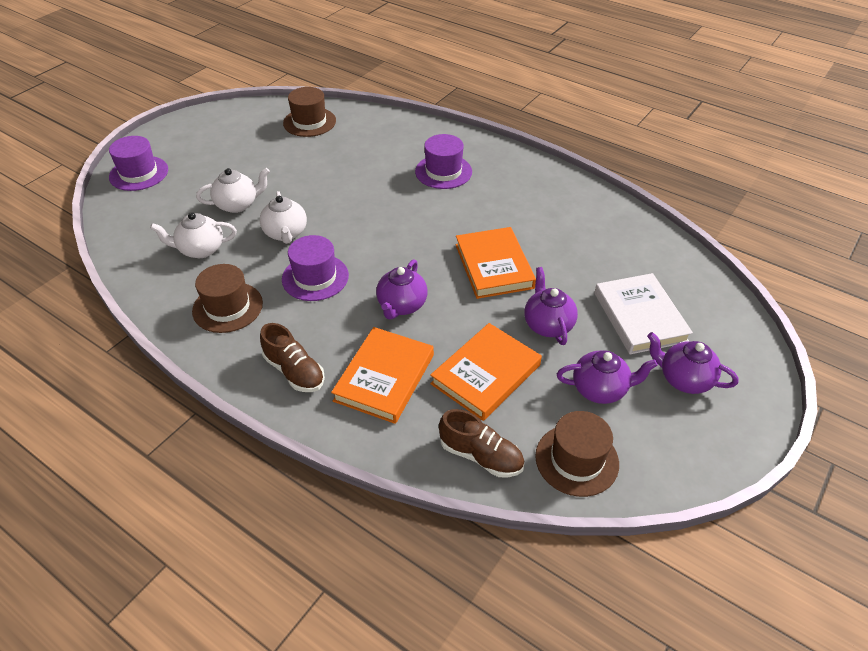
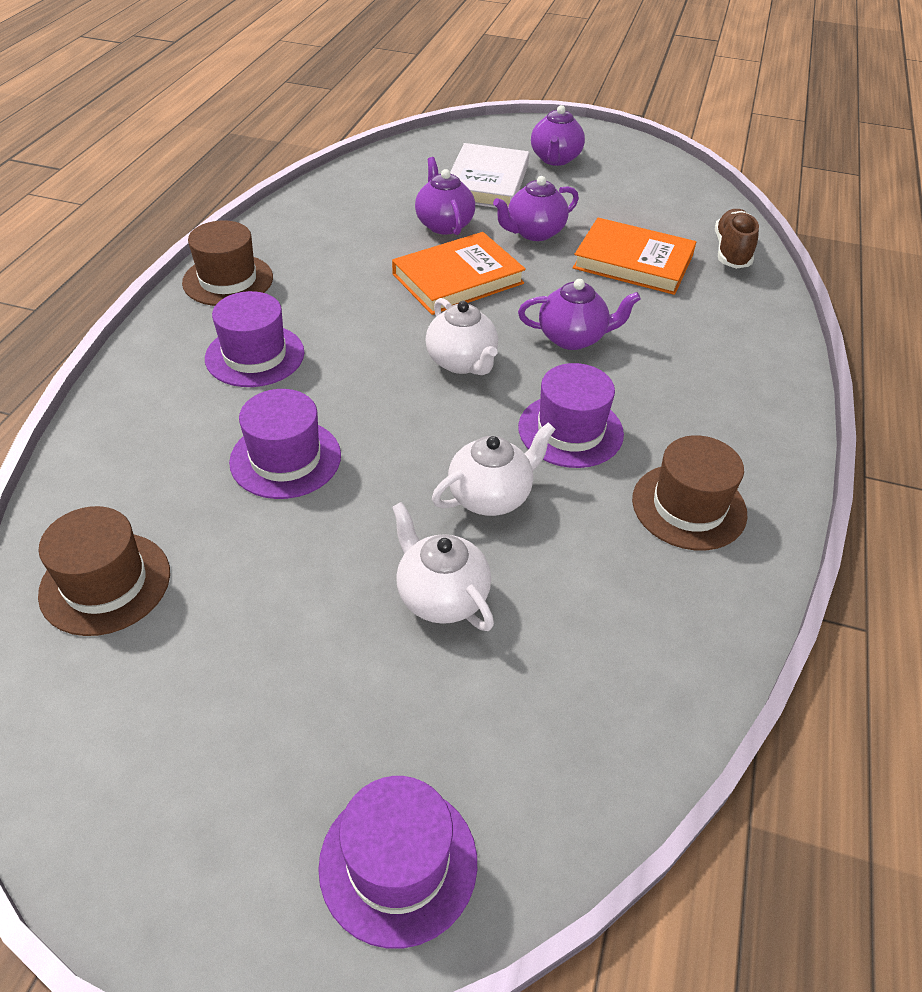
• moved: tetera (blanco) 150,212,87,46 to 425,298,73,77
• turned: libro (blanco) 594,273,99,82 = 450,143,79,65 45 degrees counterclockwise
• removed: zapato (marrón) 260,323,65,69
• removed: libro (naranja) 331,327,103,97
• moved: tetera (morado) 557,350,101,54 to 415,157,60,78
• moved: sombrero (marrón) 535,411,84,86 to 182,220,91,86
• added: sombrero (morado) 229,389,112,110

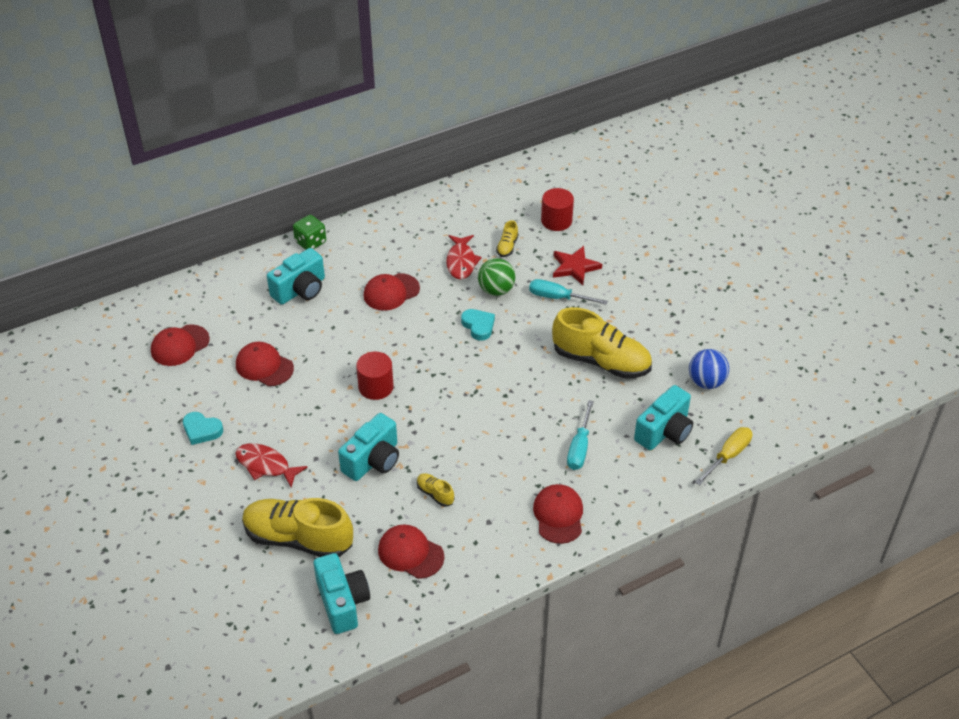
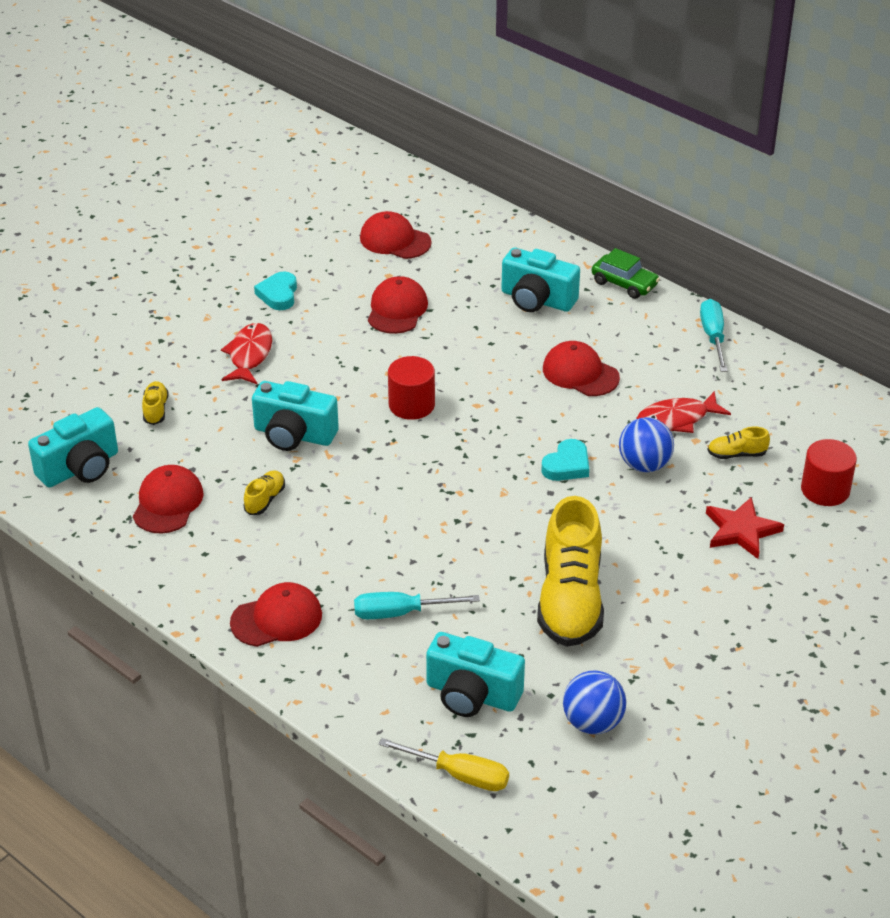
• replaced: dado (verde) 293,215,33,35 to coche (verde) 592,248,68,51
• recoloured: pelota (verde) 478,258,37,38 to pelota (azul) 619,417,55,55
• moved: destornillador (turquesa) 529,279,79,26 to 700,299,28,73
• resized: zapato (amarillo) 242,498,111,59 = 142,381,27,44 x0.42

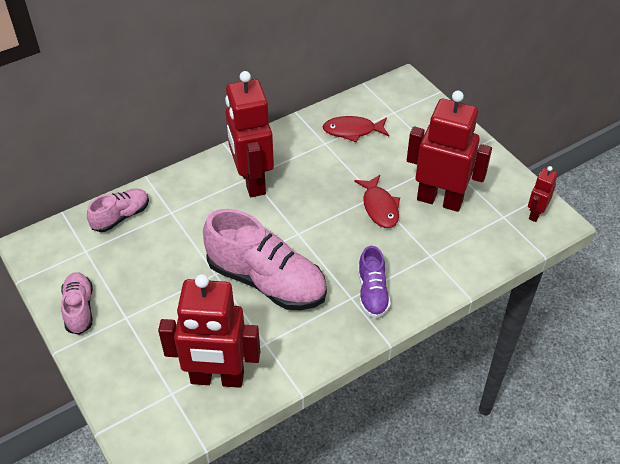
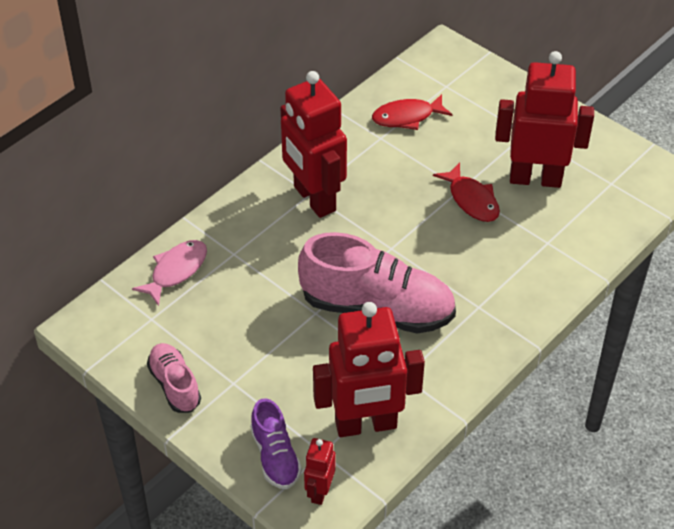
• moved: robot (rojo) 528,166,30,56 to 304,438,31,67
• replaced: zapato (rosa) 87,189,62,43 to pez (rosa) 132,240,75,66
• moved: zapato (morado) 358,246,33,72 to 250,398,52,91

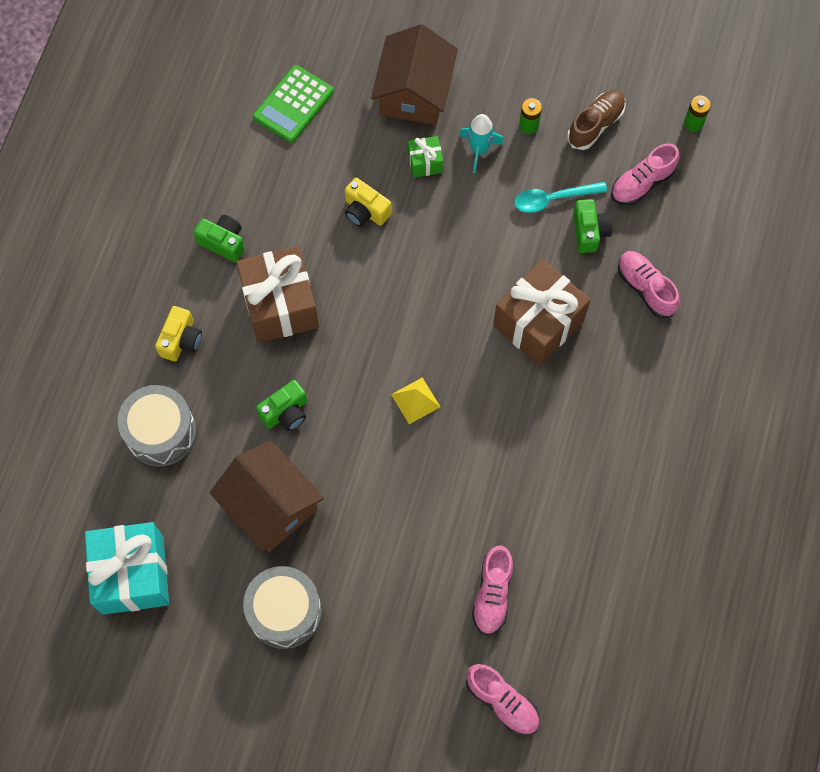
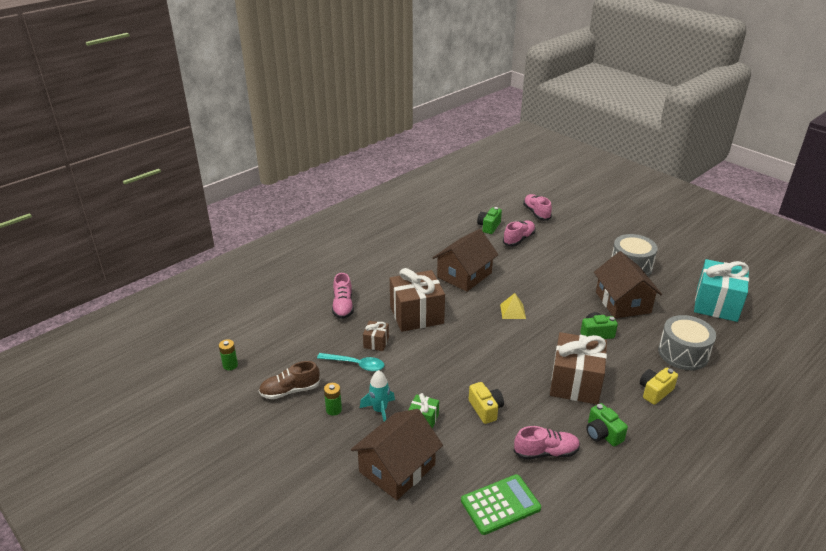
• moved: zapato (rosa) 611,143,68,62 to 513,426,67,34
• moved: cámara (verde) 573,199,39,54 to 477,207,25,27
• added: casa (marrón) 432,229,67,63
• added: regalo (marrón) 363,321,26,30

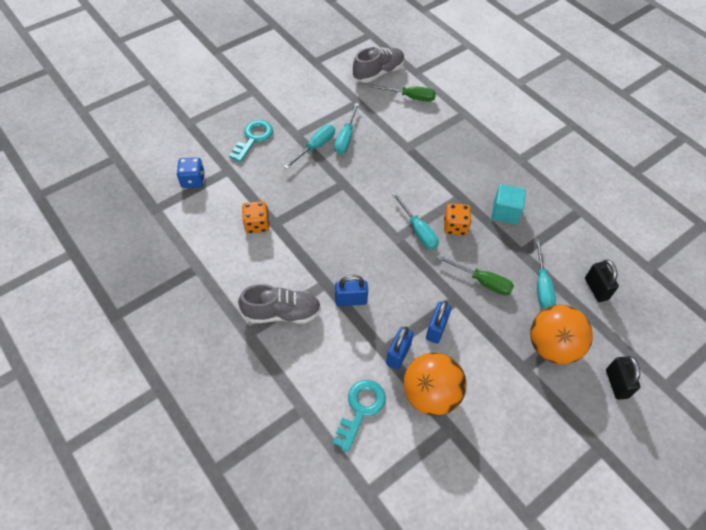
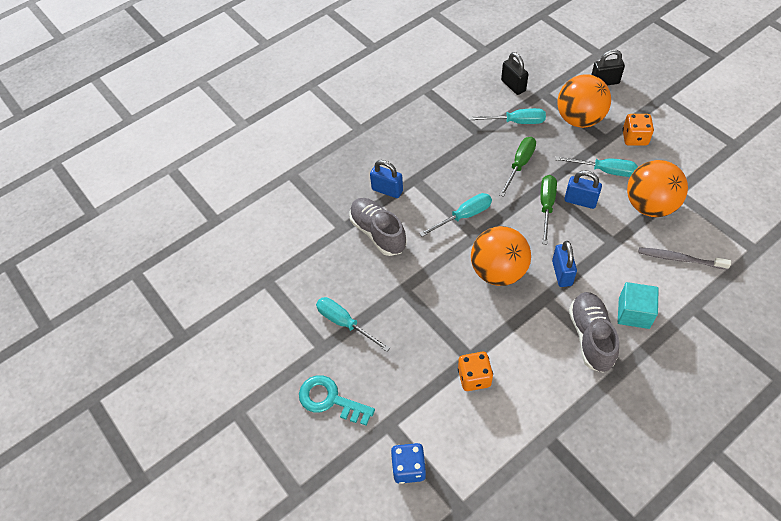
• moved: zapato (gris) 353,47,52,36 to 350,198,57,58
• moved: destornillador (verde) 370,85,66,17 to 540,175,17,69
• moved: destornillador (turquesa) 334,103,25,51 to 555,156,83,21
• moved: cubo (turquesa) 491,184,35,40 to 618,282,40,47
• moved: dado (naranja) 444,204,27,31 to 622,114,32,32
• turned: candado (negro) 585,259,34,43 = 501,52,27,43 75 degrees clockwise
• moved: candado (azul) 386,327,28,42 to 370,160,33,38
• replaced: llave (turquesa) 333,380,53,72 to cepillo de dientes (gris) 638,247,93,23
• added: pelota (naranja) 471,226,60,60

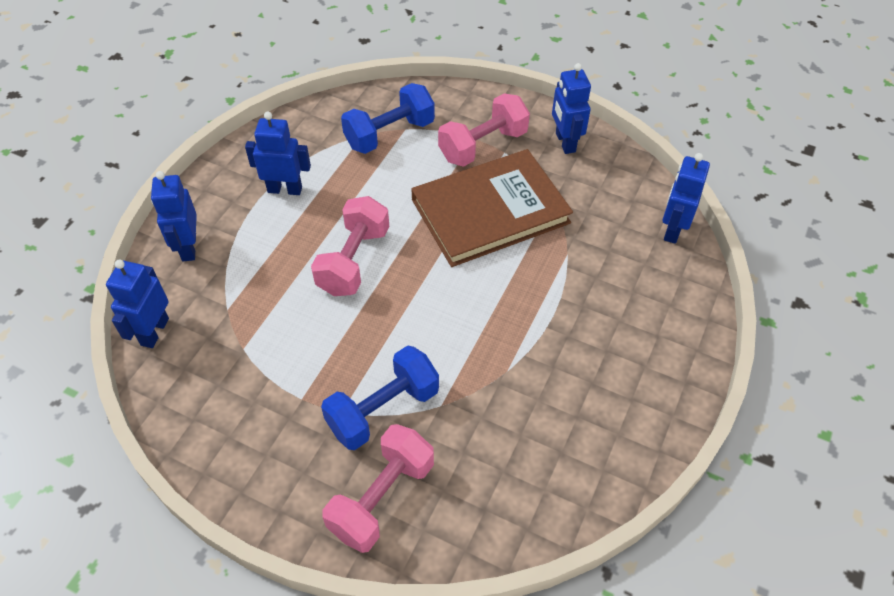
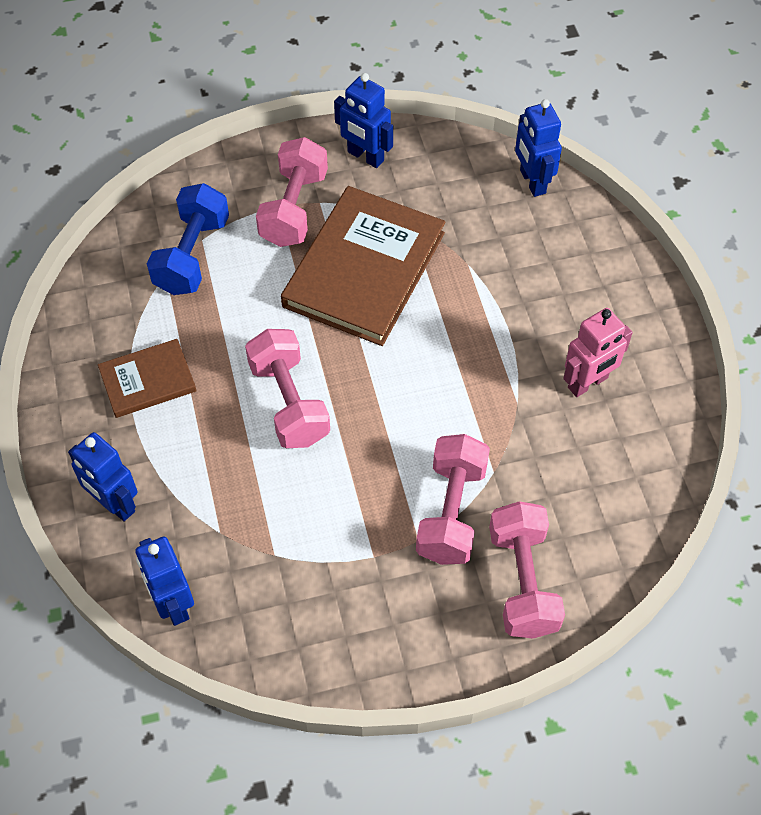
• replaced: robot (azul) 245,112,66,83 to libro (marrón) 98,339,98,79
• recoloured: mancuerna (azul) 321,345,118,105 to mancuerna (rosa) 416,434,74,131
• added: robot (rosa) 563,308,70,89

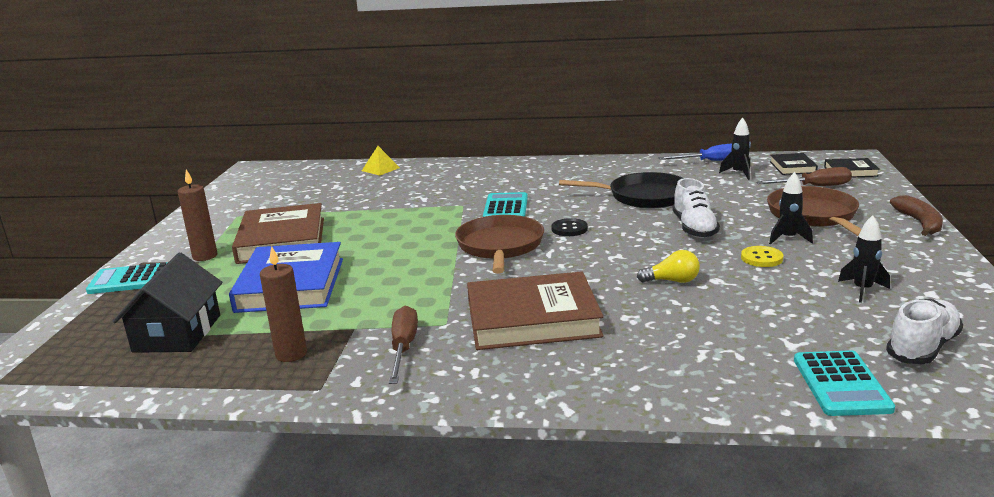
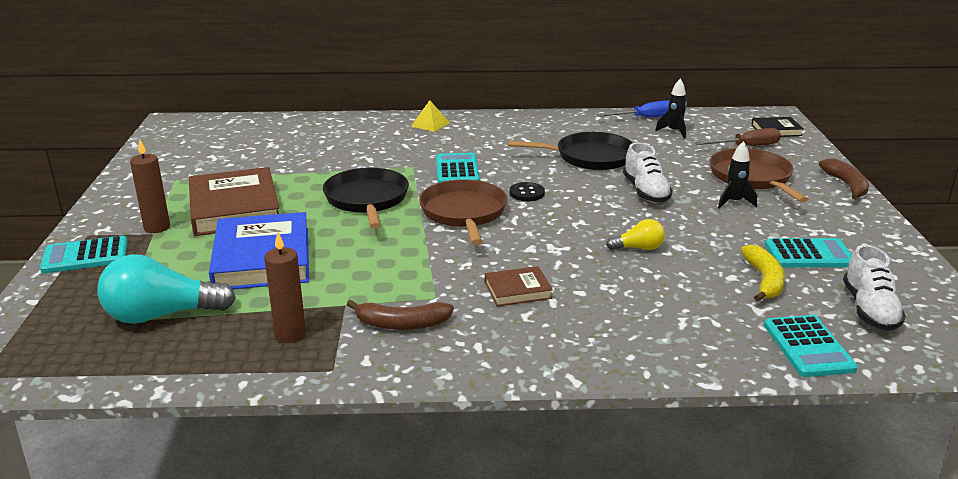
• moved: pirámide (amarillo) 362,146,38,29 to 411,100,39,32
• removed: libro (negro) 770,153,48,22
• replaced: cohete (negro) 838,215,52,88 to calculadora (turquesa) 765,238,87,29
• removed: botón (amarillo) 741,246,42,21
• replaced: casa (negro) 113,253,109,100 to bombilla (turquesa) 97,254,139,70
• resized: libro (marrón) 467,271,137,79 = 485,266,68,40 x0.49
• turned: zapato (blanco) 886,299,77,65 = 843,245,63,86 150 degrees clockwise
• replaced: destornillador (marrón) 389,306,29,78 to plátano (marrón) 347,300,107,30
• added: sartén (negro) 323,168,86,61
• added: plátano (amarillo) 741,245,44,57

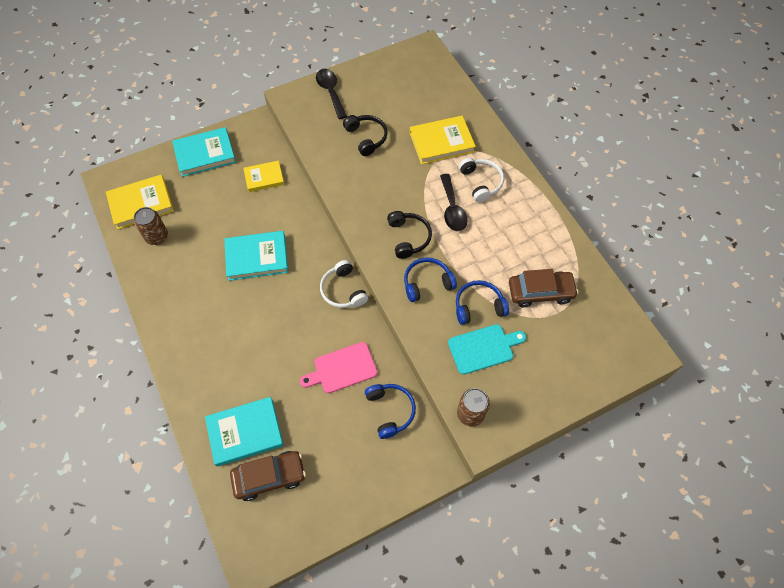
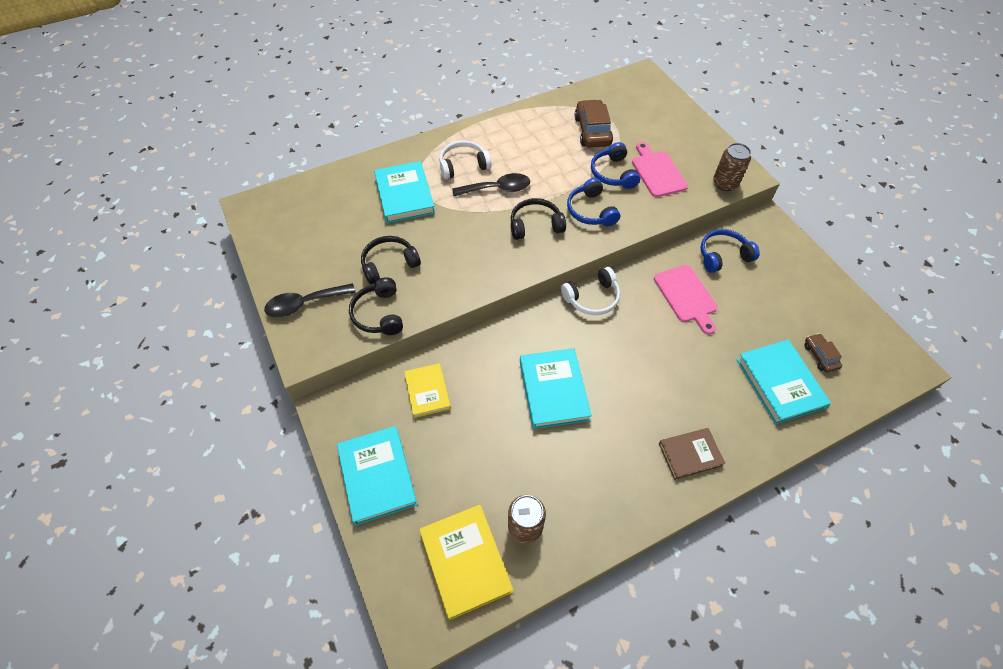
• recoloured: libro (amarillo) 410,116,66,48 to libro (turquesa) 374,161,61,62
• recoloured: tabla de cortar (turquesa) 448,324,78,51 to tabla de cortar (rosa) 632,142,56,55
• resized: coche (marrón) 230,451,76,50 = 804,333,38,39 x0.54
• added: auriculares (negro) 349,277,54,58
• added: libro (marrón) 659,428,66,51

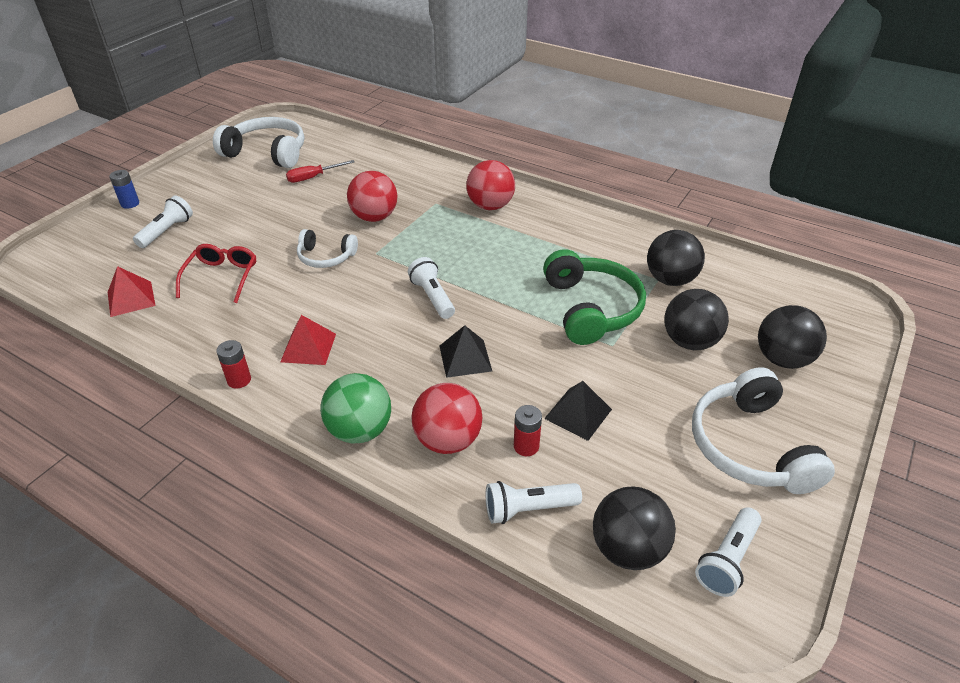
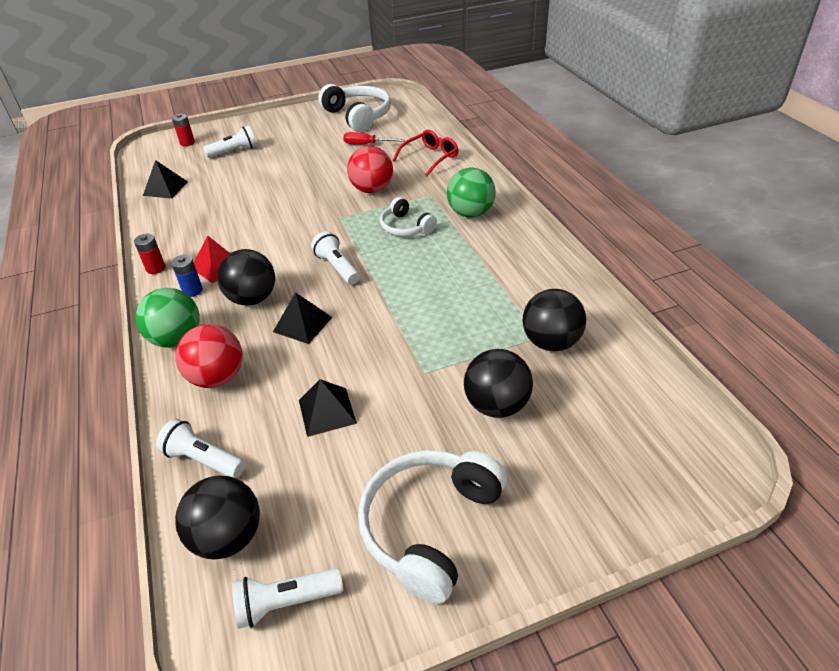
• recoloured: pelota (rojo) 466,160,49,50 to pelota (verde) 447,168,49,50
• moved: pila (azul) 109,170,30,39 to 171,255,32,42
• moved: auriculares (blanco) 297,229,61,39 to 380,197,57,39
• moved: gafas (rojo) 176,244,80,59 to 393,130,66,46
• removed: auriculares (verde) 543,249,103,96
• turned: lámpara de mano (blanco) 408,257,47,62 = 311,231,49,54 45 degrees counterclockwise
• recoloured: pirámide (rojo) 108,266,48,51 to pirámide (negro) 143,160,45,39
• moved: pelota (negro) 758,305,69,64 to 217,249,58,56
• moved: pila (rojo) 514,405,28,51 to 172,114,23,32

